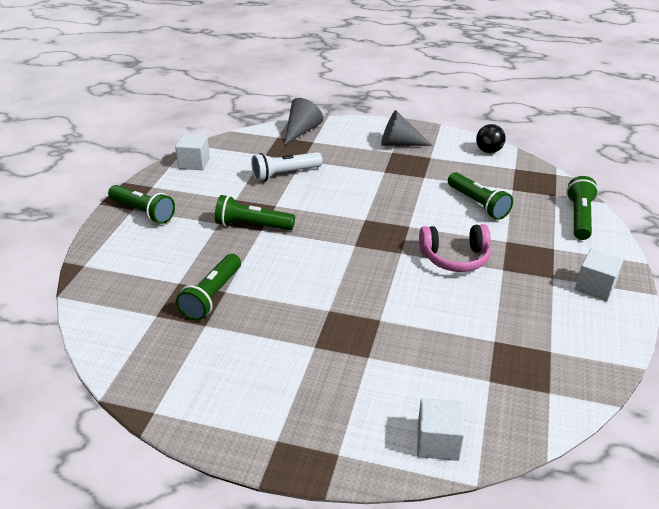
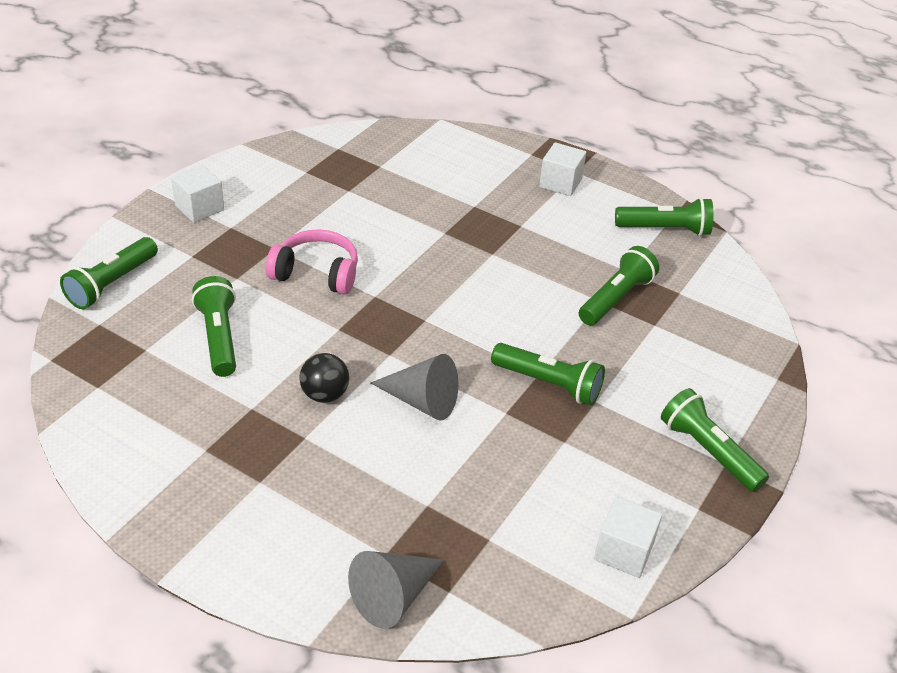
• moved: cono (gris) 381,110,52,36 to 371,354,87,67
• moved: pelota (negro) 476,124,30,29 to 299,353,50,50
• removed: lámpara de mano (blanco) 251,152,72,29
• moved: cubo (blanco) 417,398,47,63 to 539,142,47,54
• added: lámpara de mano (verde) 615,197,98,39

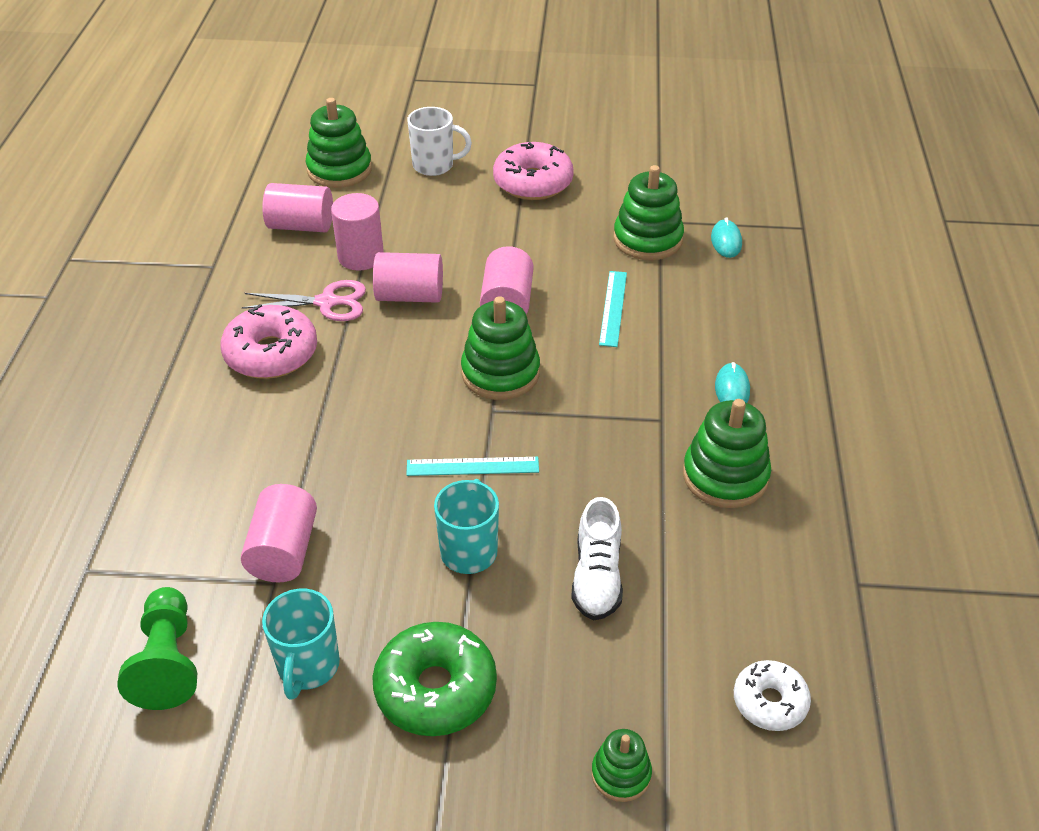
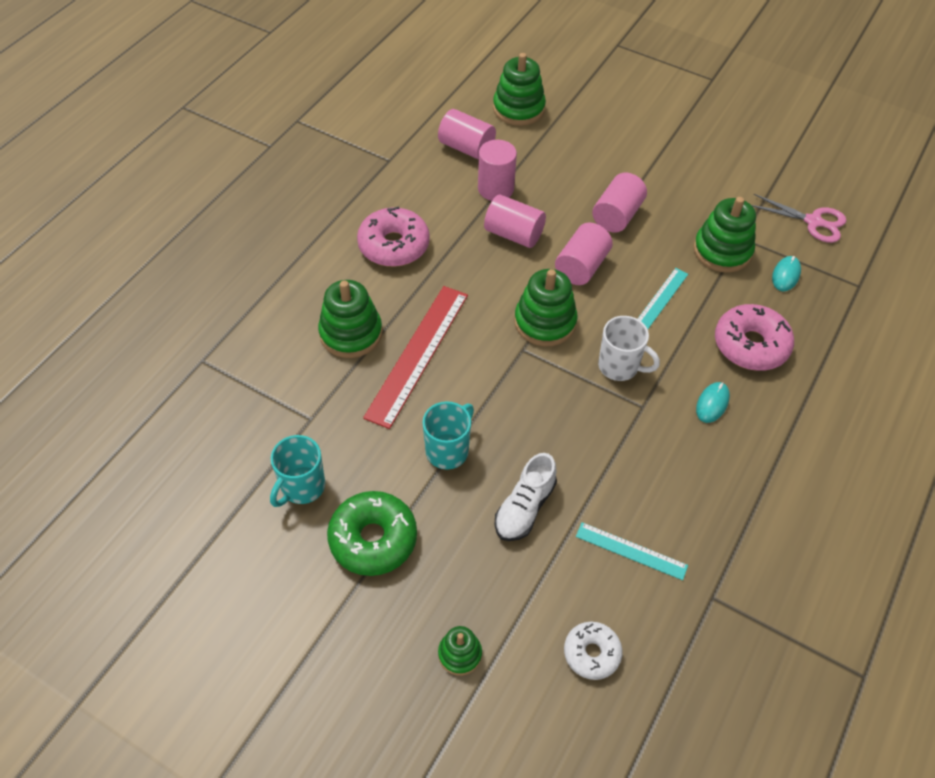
• moved: taza (blanco) 407,107,65,69 to 598,316,62,65
• moved: rosquilla (rosa) 493,142,81,58 to 715,304,79,67
• moved: tijeras (rosa) 241,280,125,41 to 752,194,94,49
• moved: juguete apilable (verde) 683,399,88,109 to 318,280,64,78
• moved: regla (turquesa) 406,457,133,19 to 576,522,112,58
• moved: cilindro (rosa) 241,484,76,99 to 592,173,55,60
• removed: peón (verde) 118,587,79,123
• added: regla (rojo) 363,286,105,143

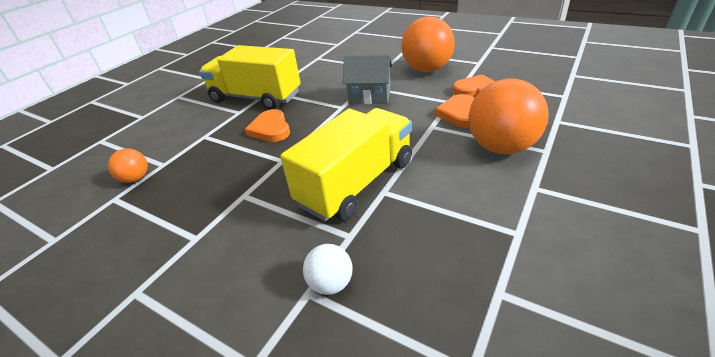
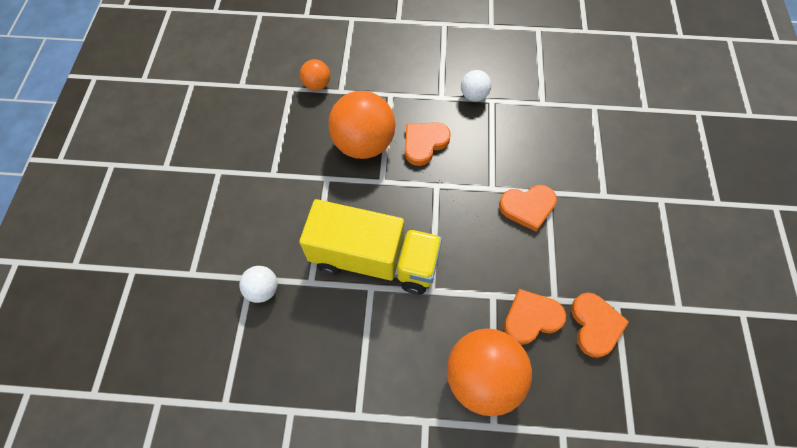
• moved: pelota (naranja) 401,16,54,56 to 328,91,68,68
• replaced: camión (amarillo) 199,45,102,65 to pelota (blanco) 461,70,30,32
• replaced: casa (gris) 343,55,49,49 to corazón (naranja) 499,185,58,47

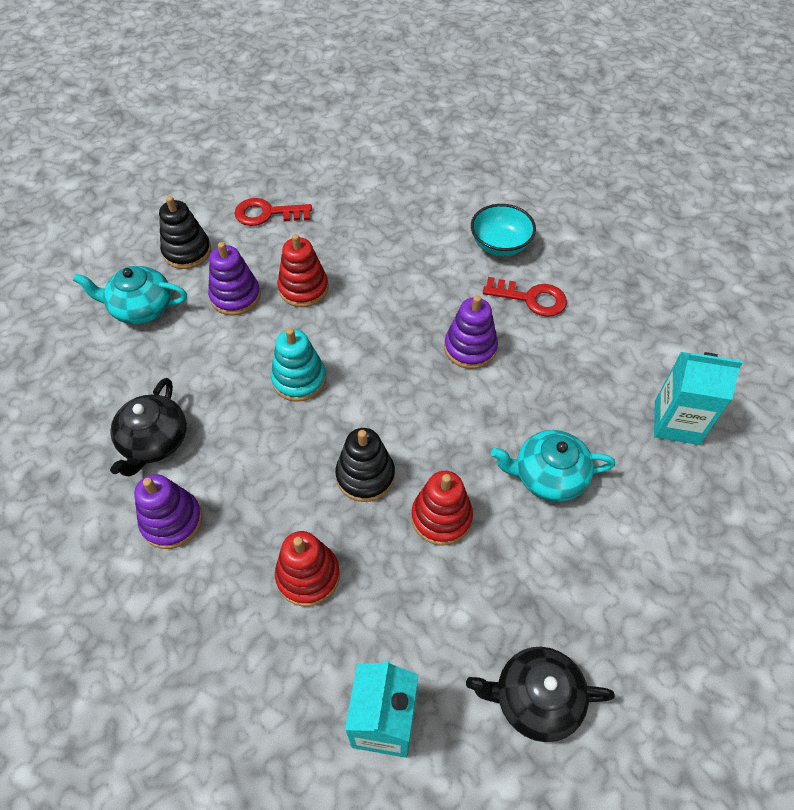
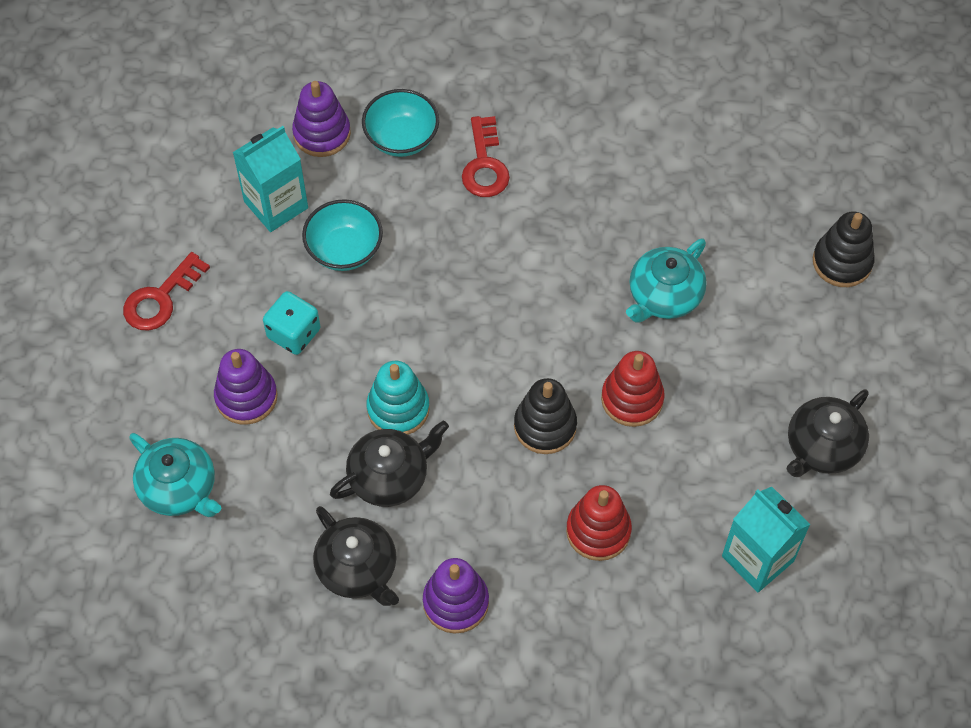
• moved: juguete apilable (negro) 159,196,52,73 to 813,211,62,76
• replaced: juguete apilable (rojo) 277,234,52,73 to dado (turquesa) 263,291,57,64
• turned: tetera (turquesa) 73,266,114,58 = 129,433,92,84 90 degrees counterclockwise
• turned: llave (rojo) 483,277,84,40 = 462,116,48,81 120 degrees clockwise
• moved: juguete apilable (morado) 444,295,54,74 to 292,81,59,76
• moved: cartón de leche (turquesa) 654,352,89,93 to 233,126,75,106
• added: cuenco (turquesa) 302,199,81,72
• added: tetera (negro) 330,420,119,87

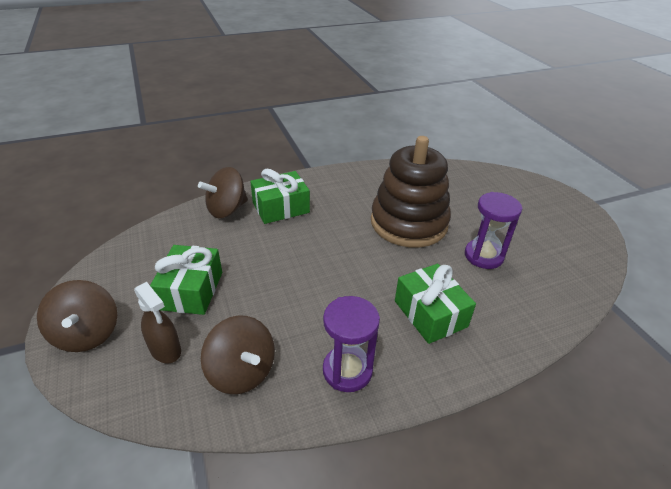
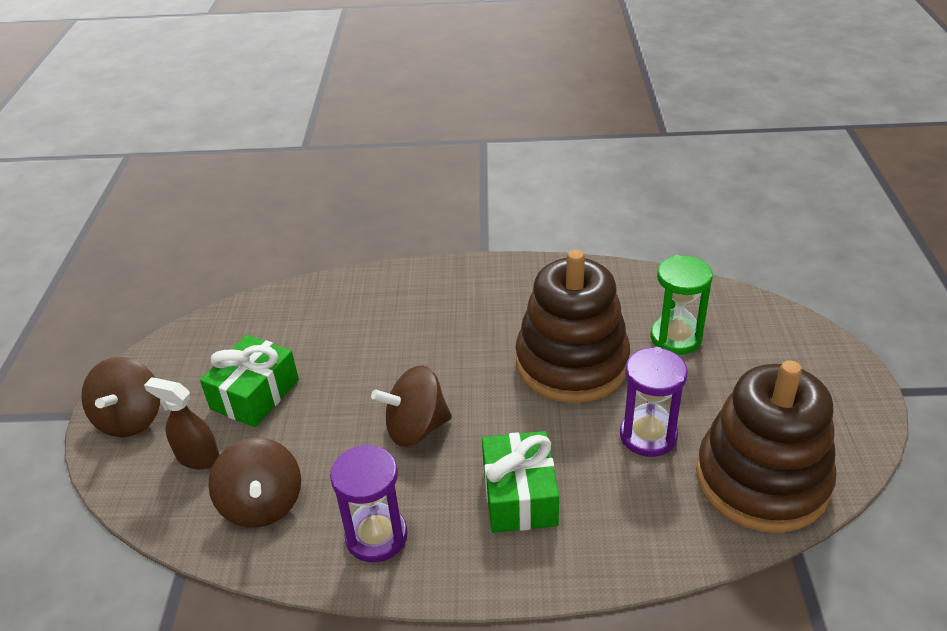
• moved: peonza (marrón) 198,167,50,51 to 371,365,81,82
• removed: regalo (verde) 250,169,60,55
• turned: pulverizador (marrón) 134,282,47,81 = 144,377,75,93 135 degrees clockwise
• added: reloj de arena (verde) 650,255,63,100
• added: juguete apilable (marrón) 696,361,141,172

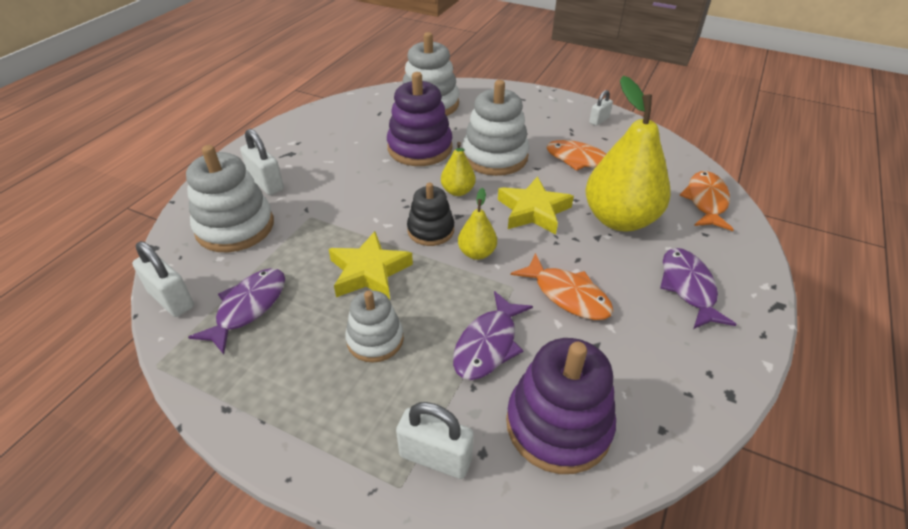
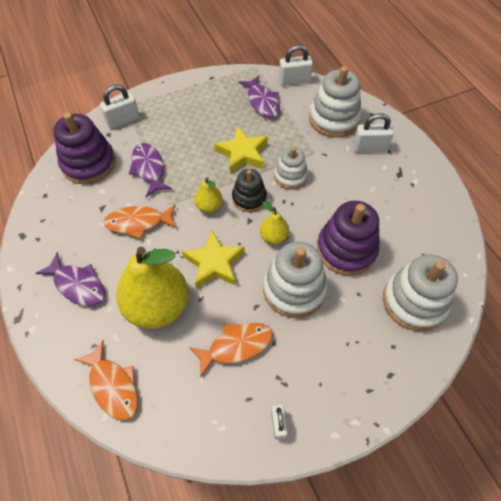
• moved: juguete apilable (blanco) 345,290,59,73 to 274,147,34,43

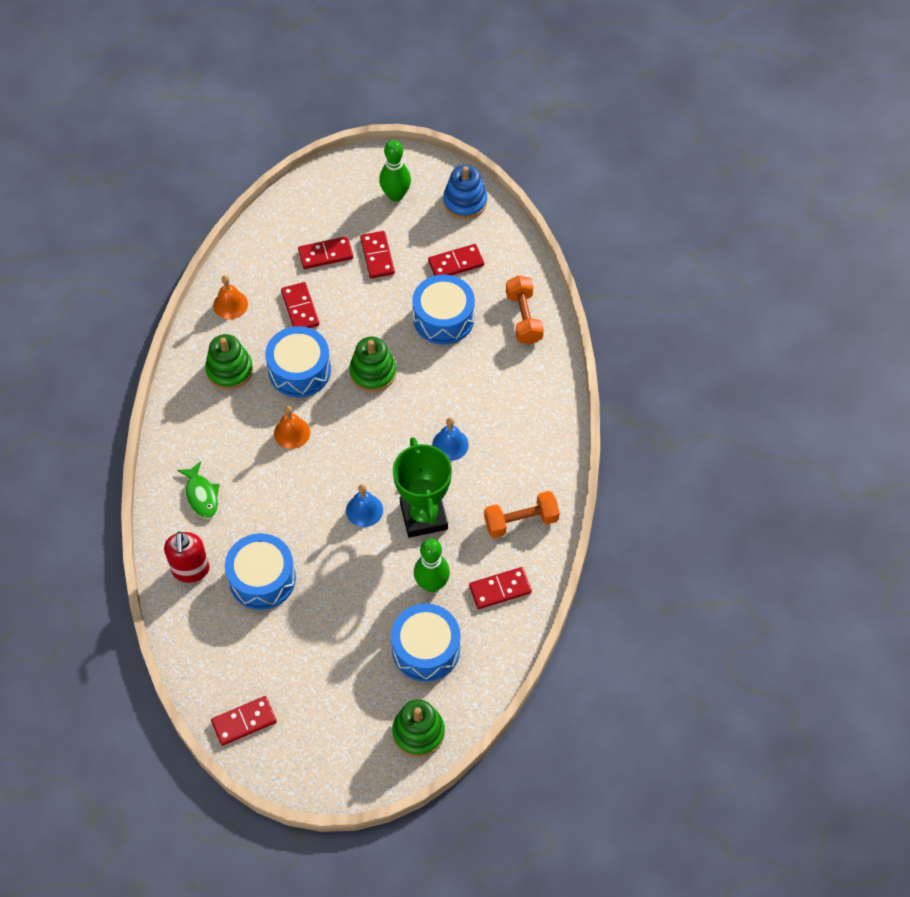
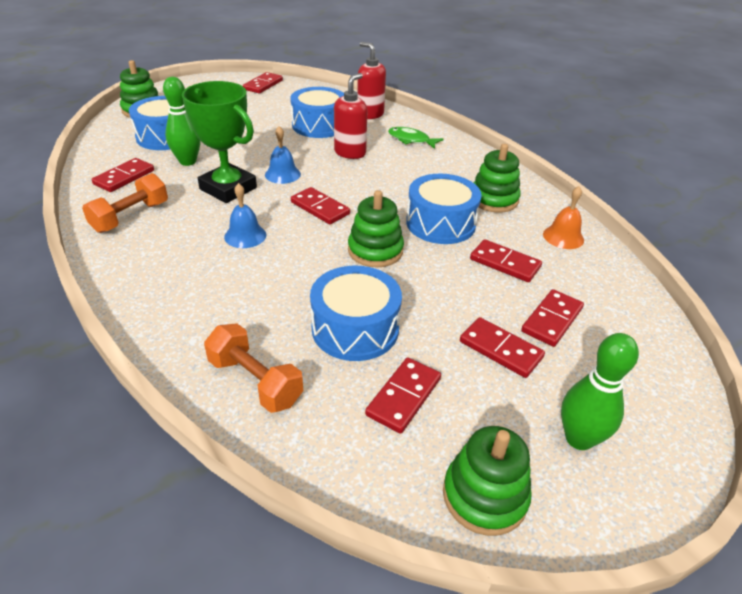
• recoloured: juguete apilable (azul) 443,165,44,54 to juguete apilable (verde) 443,426,89,110
• removed: campana (naranja) 274,406,36,43
• added: dispensador de jabón (rojo) 334,73,34,86
• added: ficha de dominó (rojo) 291,187,59,37

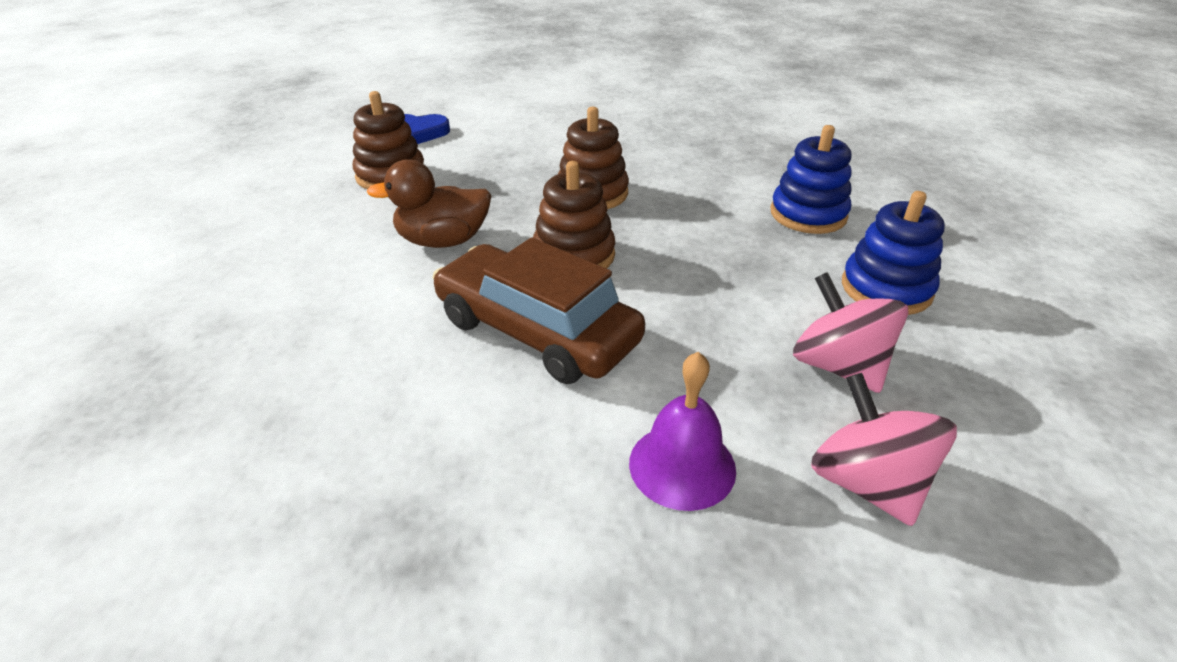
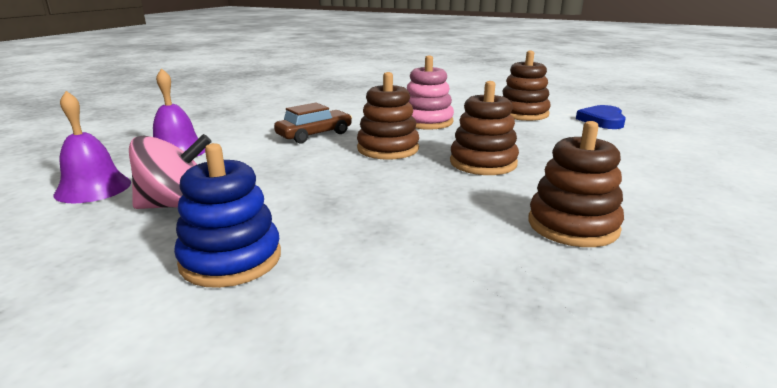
• removed: juguete apilable (azul) 771,125,81,109
• replaced: pato (marrón) 367,159,125,89 to juguete apilable (rosa) 407,55,47,75
• resized: coche (marrón) 433,237,212,147 = 274,103,78,40 x0.59
• replaced: peonza (rosa) 811,373,146,153 to campana (morado) 54,91,77,112
• added: juguete apilable (marrón) 529,121,95,126

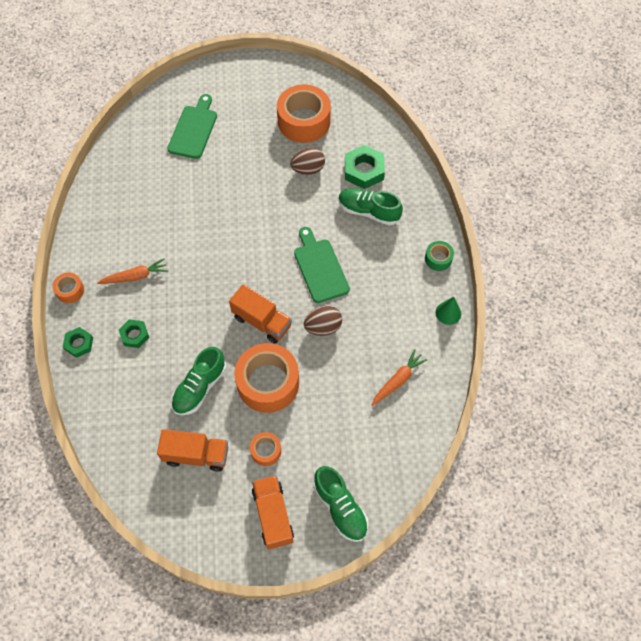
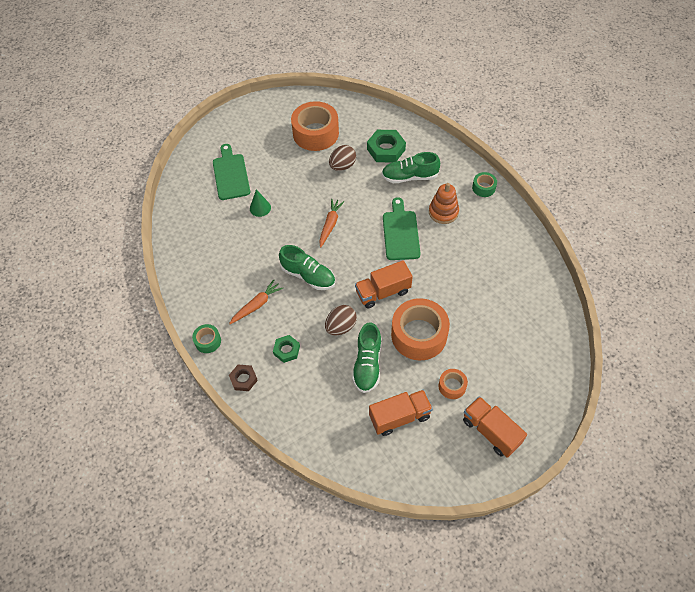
• turned: tabla de cortar (verde) 294,227,56,76 = 383,197,38,63 45 degrees clockwise
• recoloured: cinta adhesiva (naranja) 52,272,32,31 to cinta adhesiva (verde) 192,324,29,29
• turned: camión (naranja) 229,284,63,60 = 355,260,58,48 150 degrees clockwise
• moved: cono (verde) 436,297,25,28 to 250,189,21,28
• moved: huevo (marrón) 304,306,38,30 to 325,305,32,30
• recoloured: tuerca (verde) 63,327,30,31 to tuerca (marrón) 229,365,29,26
• moved: zanahoria (naranja) 372,349,55,57 to 319,199,25,49
• moved: zapato (verde) 313,466,55,76 to 279,245,56,45
• added: juguete apilable (naranja) 429,183,30,41

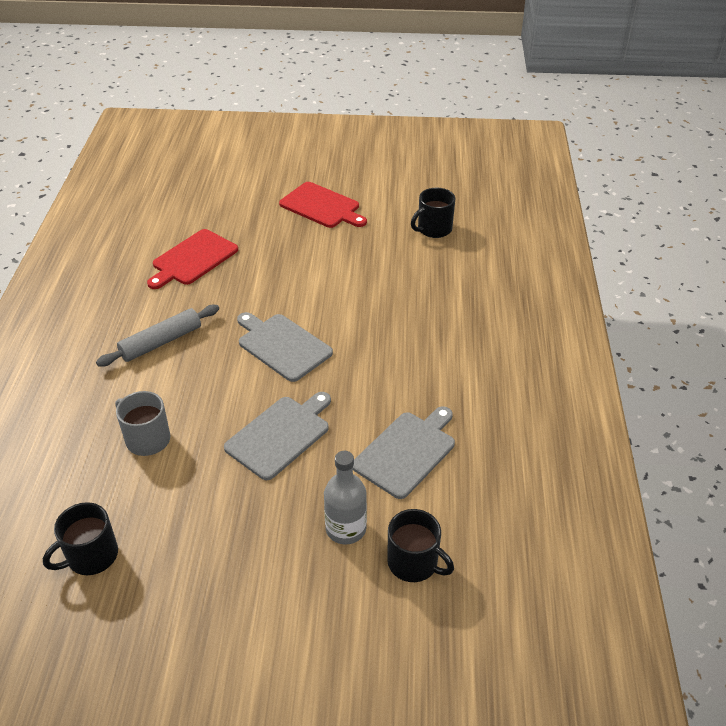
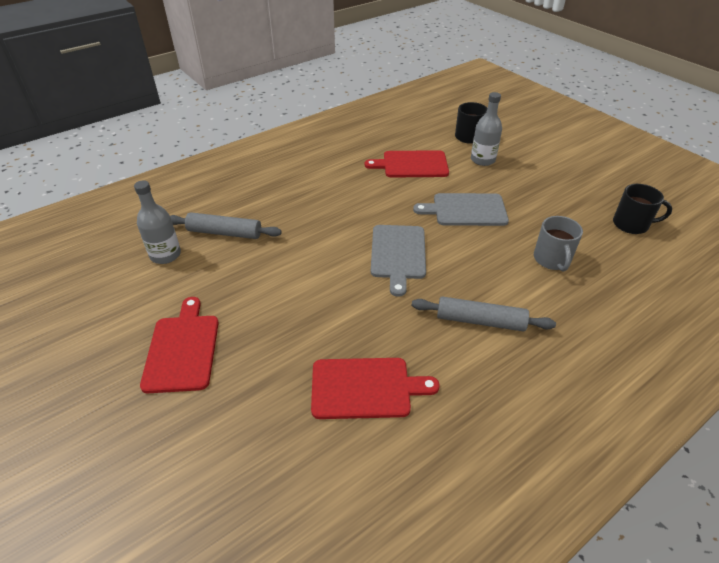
• replaced: taza (negro) 411,188,45,50 to botella (gris) 134,180,47,84
• recoloured: tabla de cortar (gris) 353,406,102,93 to tabla de cortar (rojo) 365,150,84,28
• added: rodillo (gris) 170,212,112,27

